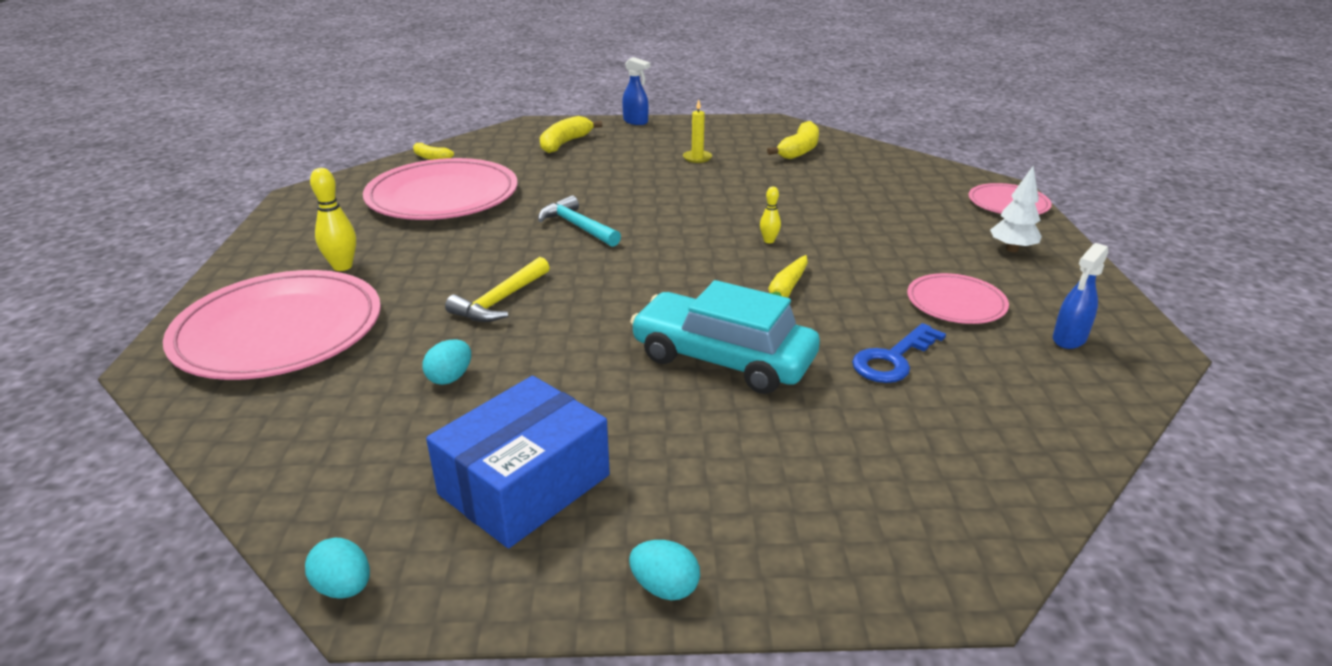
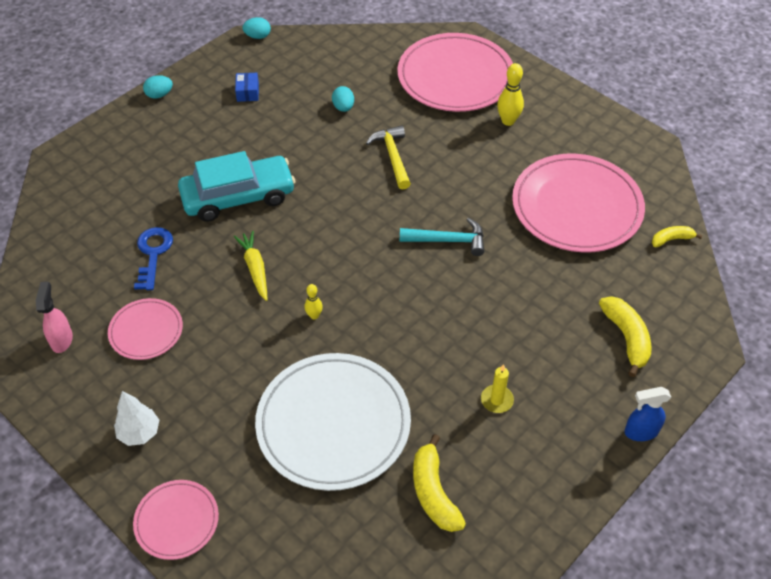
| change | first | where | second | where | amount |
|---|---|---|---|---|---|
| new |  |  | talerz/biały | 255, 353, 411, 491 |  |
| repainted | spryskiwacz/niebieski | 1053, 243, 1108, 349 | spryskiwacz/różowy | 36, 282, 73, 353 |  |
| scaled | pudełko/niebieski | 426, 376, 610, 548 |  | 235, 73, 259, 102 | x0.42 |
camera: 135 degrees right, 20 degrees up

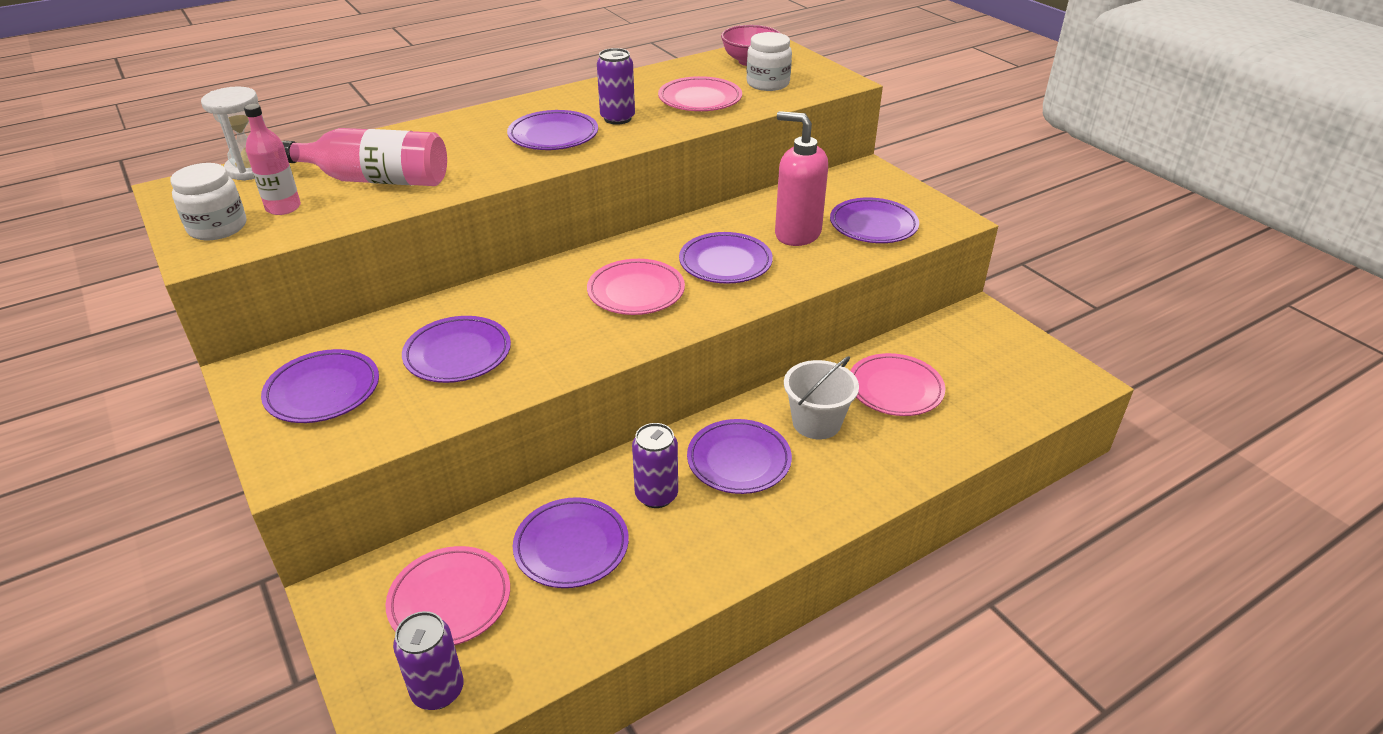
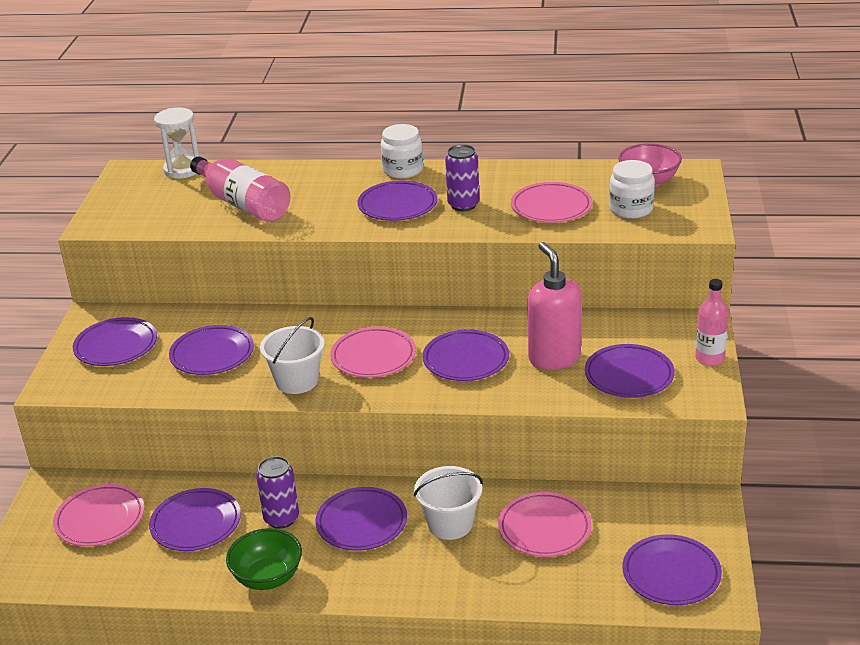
| change | first | where | second | where | amount |
|---|---|---|---|---|---|
| gone | puszka/fioletowy | 393, 611, 464, 710 |  |  |  |
| new |  |  | miska/zielony | 226, 528, 302, 590 |  |
| new |  |  | wiadro/biały | 260, 317, 325, 394 |  |
| new |  |  | talerz/fioletowy | 623, 534, 722, 605 |  |
| shifted | słoik/biały | 170, 163, 247, 240 |  | 381, 124, 423, 179 |  |
| shifted | butelka/różowy | 244, 104, 301, 215 |  | 695, 279, 729, 366 |  |
camera: 40 degrees right, 5 degrees down

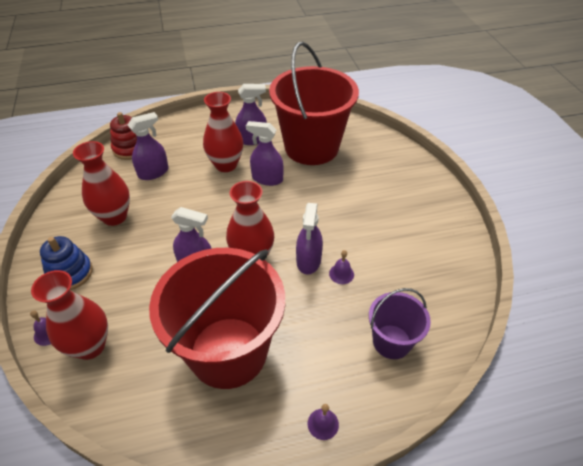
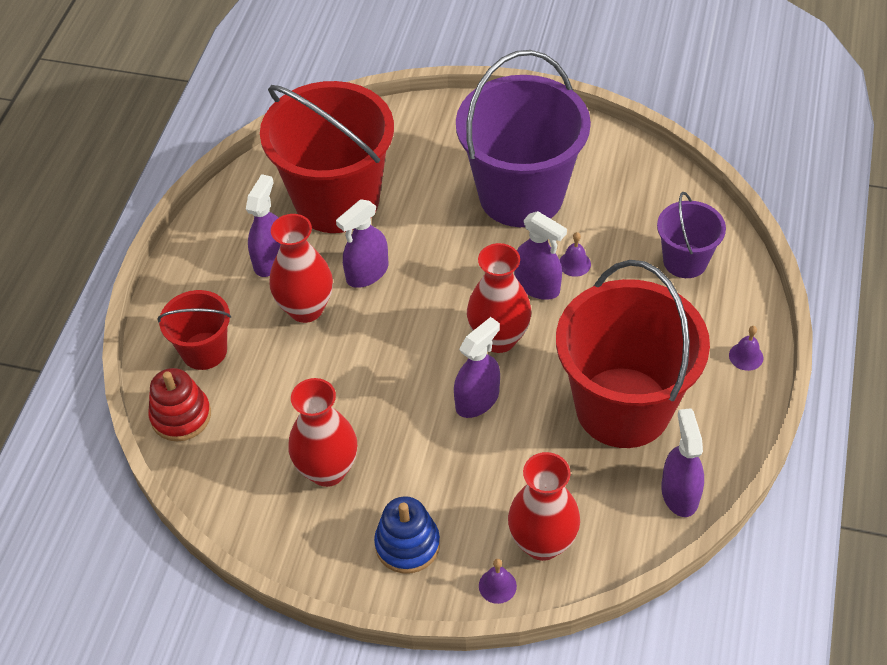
| change | first | where | second | where | amount |
|---|---|---|---|---|---|
| new |  |  | wiadro/czerwony | 157, 290, 231, 370 |  |
| new |  |  | wiadro/fioletowy | 456, 50, 591, 227 |  |
| shifted | spryskiwacz/fioletowy | 128, 112, 168, 180 |  | 661, 408, 704, 517 |  |
camera: 60 degrees left, 5 degrees up

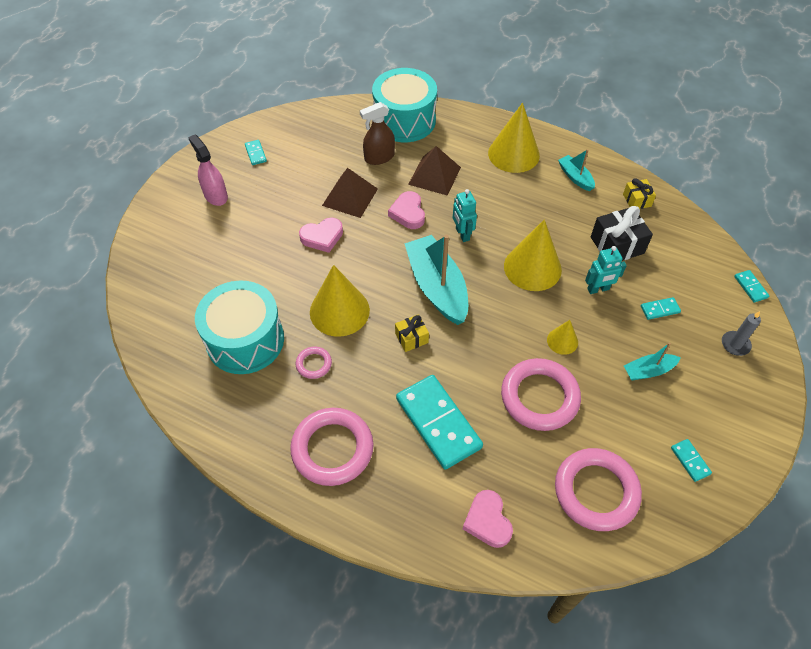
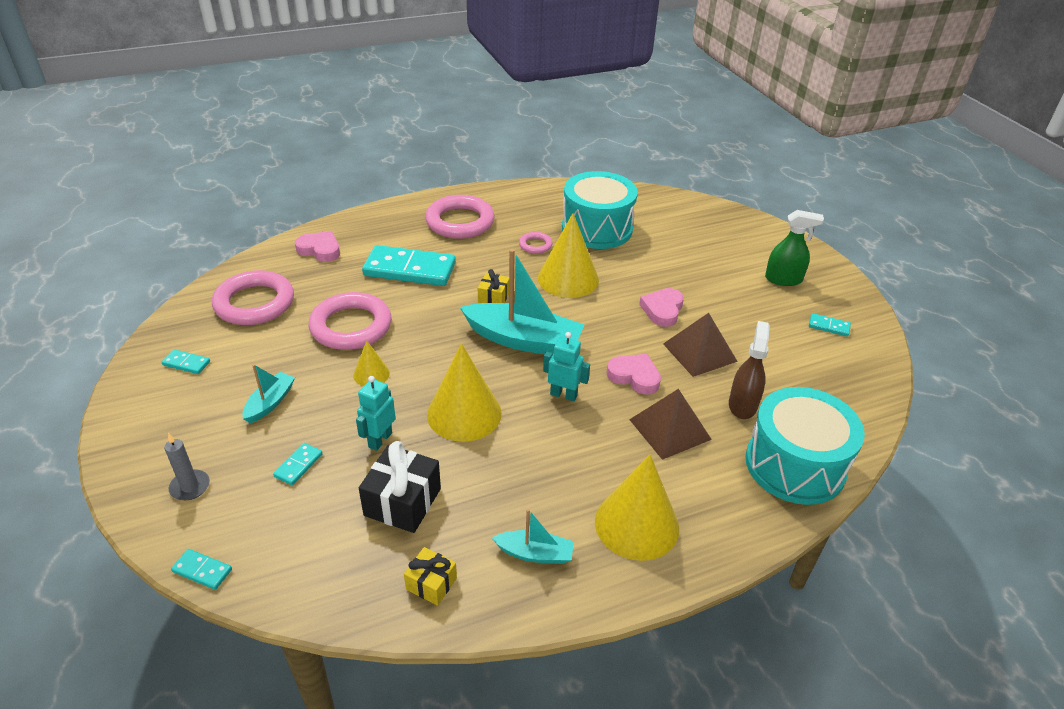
| change | first | where | second | where | amount |
|---|---|---|---|---|---|
| repainted | spryskiwacz/różowy | 188, 135, 228, 206 | spryskiwacz/zielony | 765, 210, 824, 286 |  |
camera: 130 degrees right, 15 degrees down

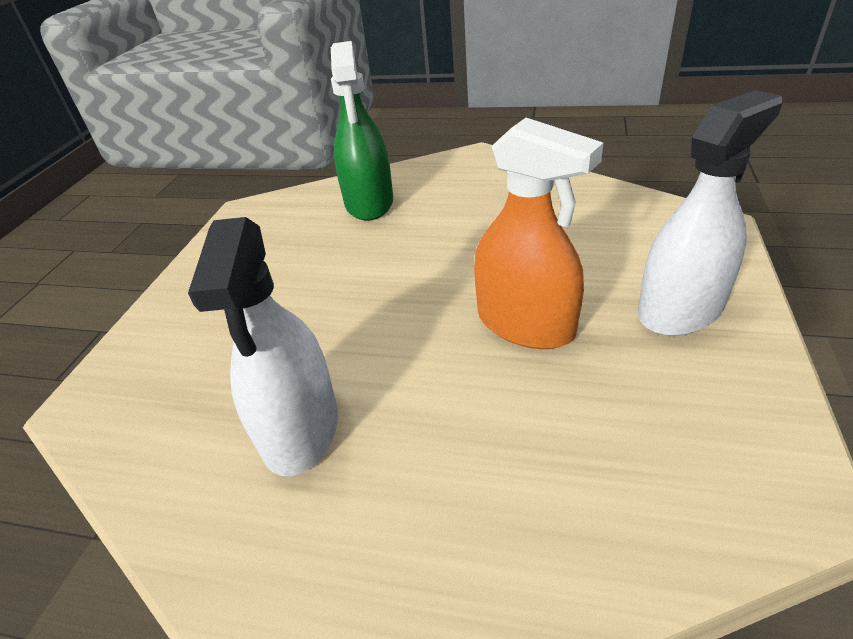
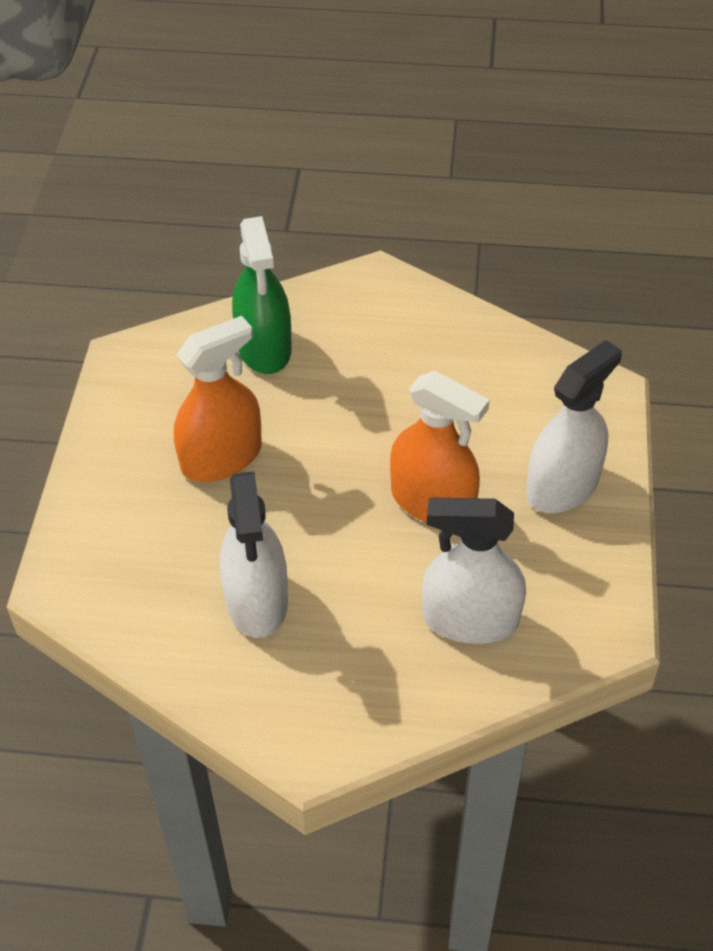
| change | first | where | second | where | amount |
|---|---|---|---|---|---|
| new |  |  | spryskiwacz/pomarańczowy | 174, 316, 262, 482 |  |
| new |  |  | spryskiwacz/biały | 422, 498, 526, 644 |  |
camera: 10 degrees left, 10 degrees up

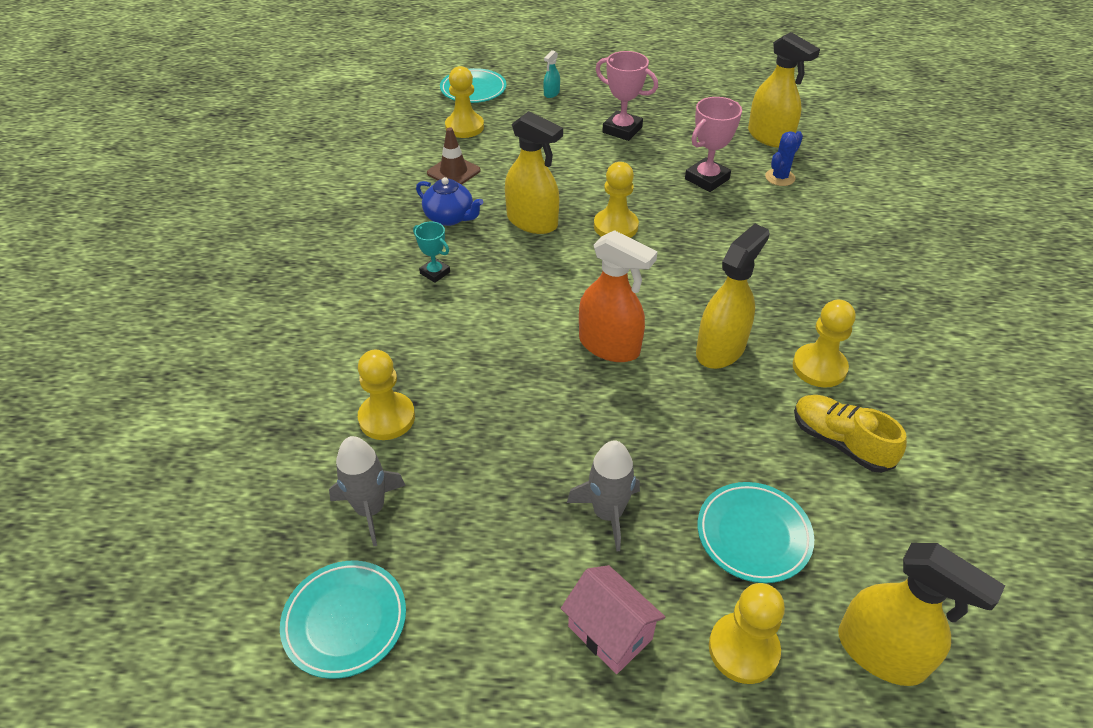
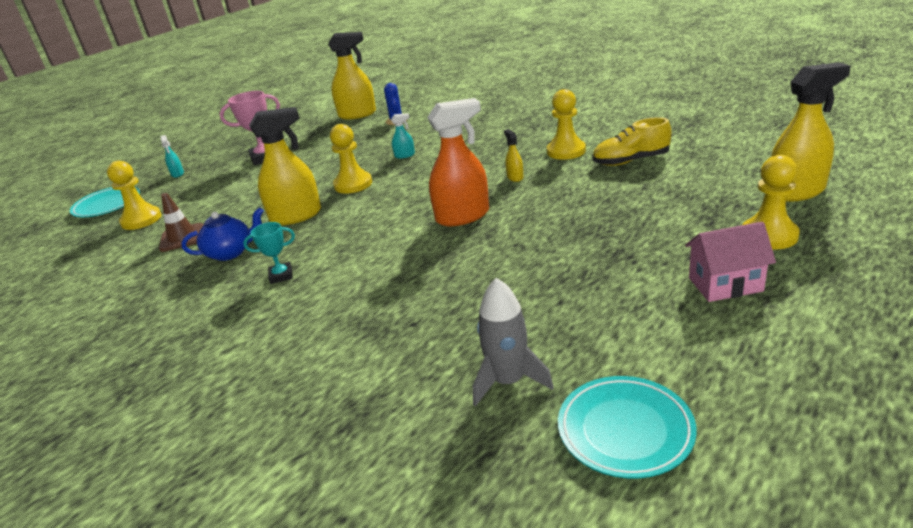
| change | first | where | second | where | amount |
|---|---|---|---|---|---|
| gone | pionek/żółty | 358, 349, 415, 440 |  |  |  |
| gone | rakieta/szary | 567, 440, 640, 551 |  |  |  |
| gone | puchar/różowy | 685, 97, 742, 192 |  |  |  |
| gone | talerz/turkusowy | 698, 482, 814, 583 |  |  |  |
| new |  |  | spryskiwacz/turkusowy | 391, 113, 415, 158 |  |
| scaled | spryskiwacz/żółty | 696, 224, 770, 369 |  | 504, 129, 523, 182 | x0.45 |
camera: 50 degrees left, 15 degrees down

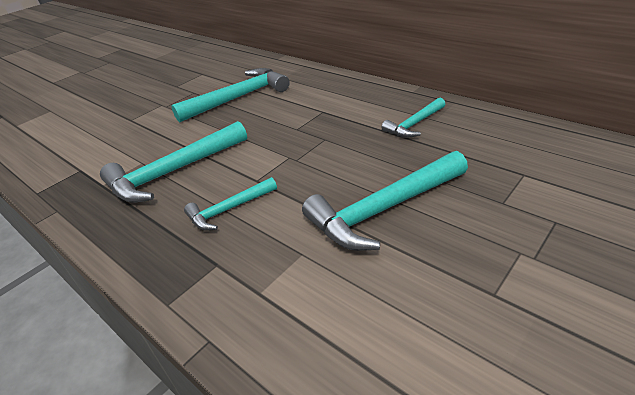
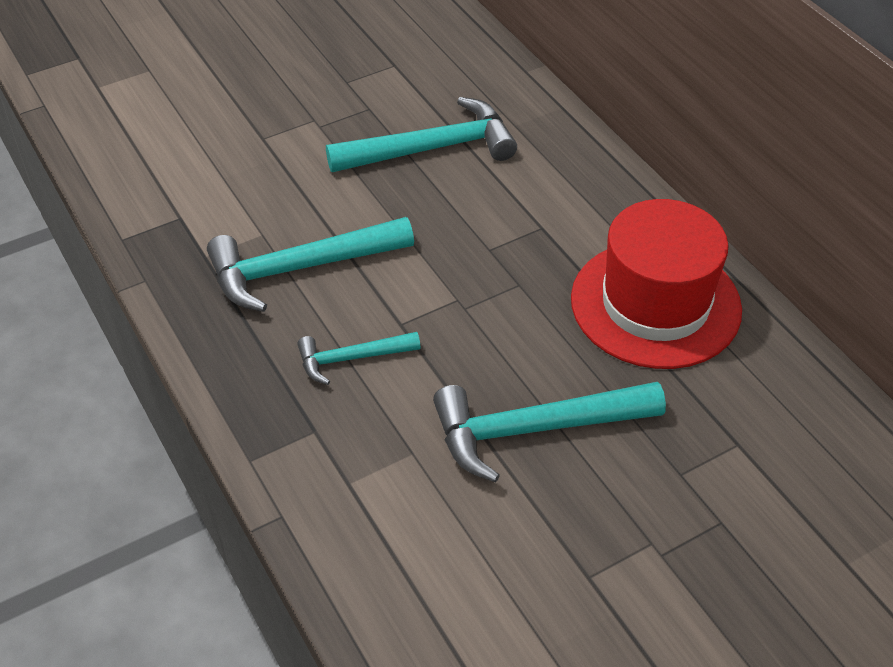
| change | first | where | second | where | amount |
|---|---|---|---|---|---|
| swapped | młotek/turkusowy | 381, 98, 445, 138 | kapelusz/czerwony | 571, 199, 742, 369 |  |
camera: 15 degrees right, 10 degrees up

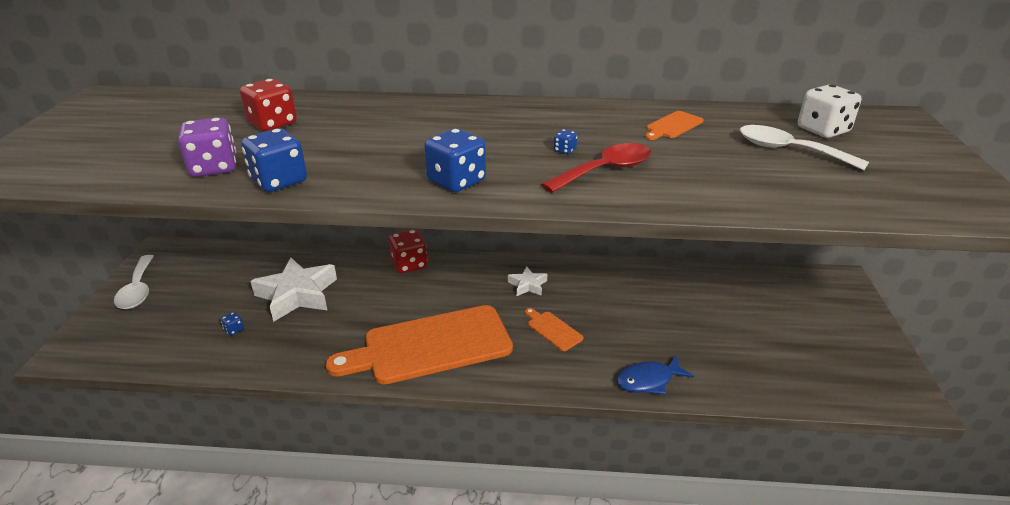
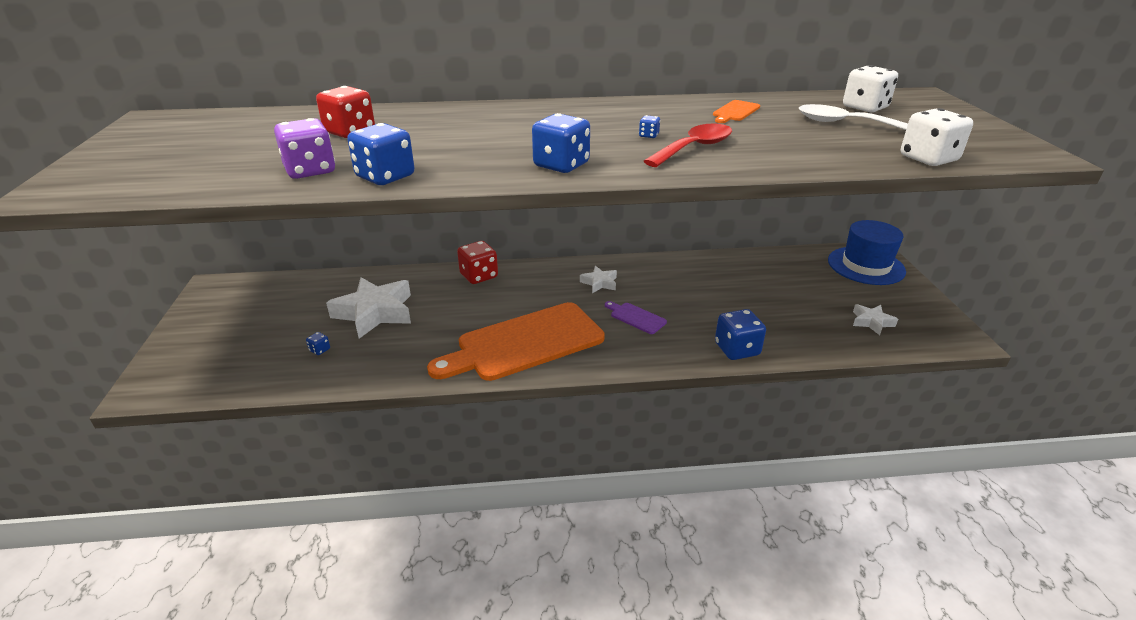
| change | first | where | second | where | amount |
|---|---|---|---|---|---|
| gone | łyżka/biały | 114, 255, 154, 309 |  |  |  |
| new |  |  | kapelusz/niebieski | 828, 220, 906, 285 |  |
| new |  |  | gwiazda/biały | 853, 304, 898, 335 |  |
| new |  |  | kostka do gry/biały | 901, 108, 973, 166 |  |
| swapped | ryba/niebieski | 616, 356, 694, 395 | kostka do gry/niebieski | 715, 309, 766, 360 |  |
| repainted | deska do krojenia/pomarańczowy | 525, 308, 583, 351 | deska do krojenia/fioletowy | 605, 301, 667, 334 |  |
camera: 10 degrees left, 0 degrees up

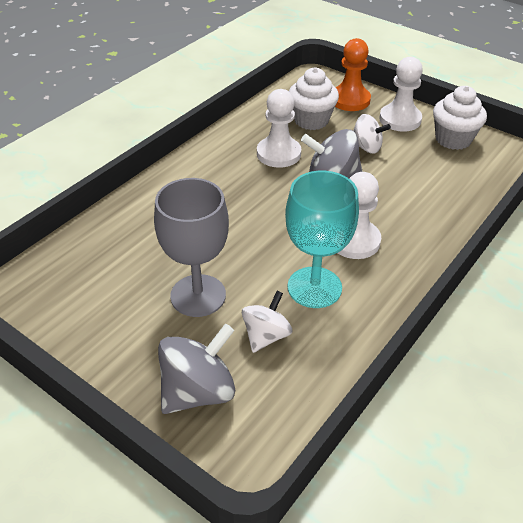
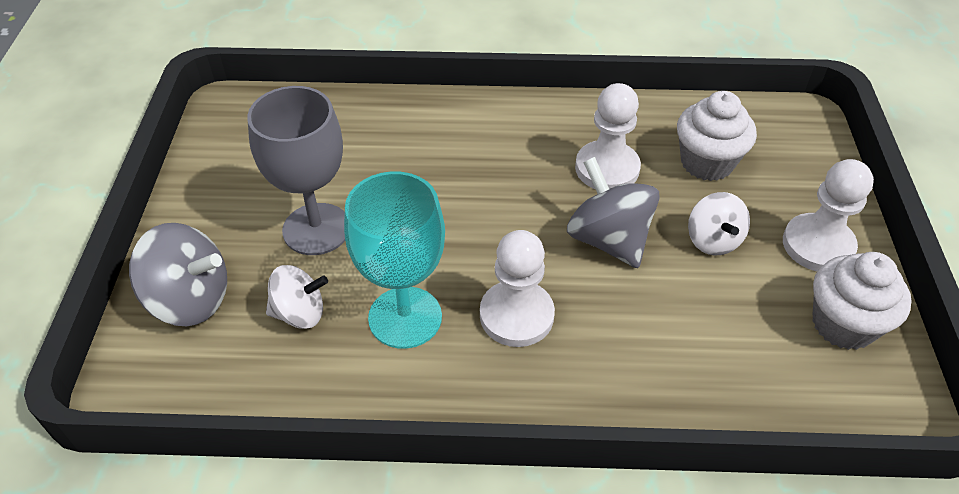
| change | first | where | second | where | amount |
|---|---|---|---|---|---|
| gone | pionek/pomarańczowy | 335, 38, 371, 111 |  |  |  |
camera: 55 degrees right, 5 degrees up

